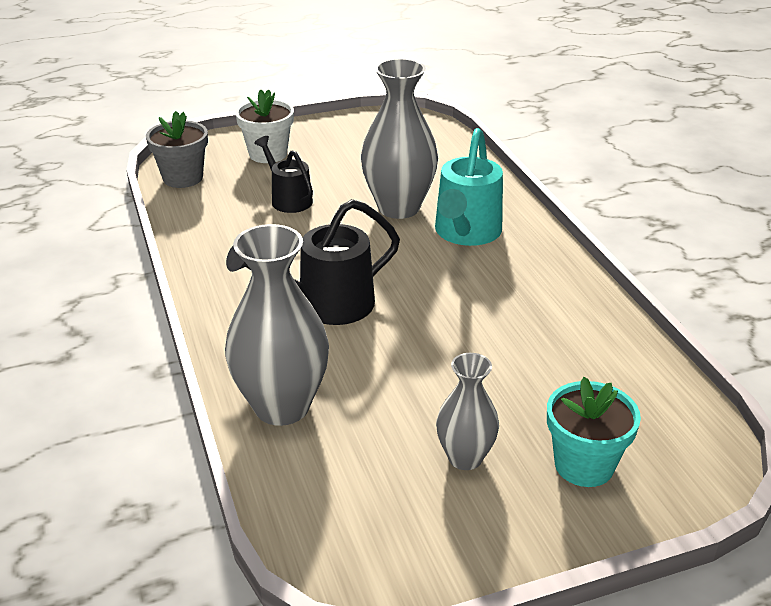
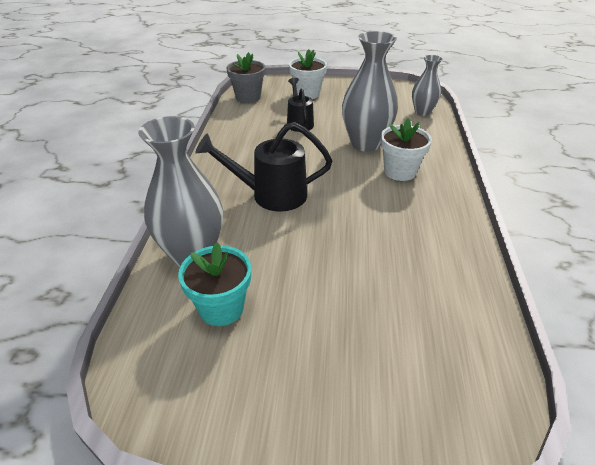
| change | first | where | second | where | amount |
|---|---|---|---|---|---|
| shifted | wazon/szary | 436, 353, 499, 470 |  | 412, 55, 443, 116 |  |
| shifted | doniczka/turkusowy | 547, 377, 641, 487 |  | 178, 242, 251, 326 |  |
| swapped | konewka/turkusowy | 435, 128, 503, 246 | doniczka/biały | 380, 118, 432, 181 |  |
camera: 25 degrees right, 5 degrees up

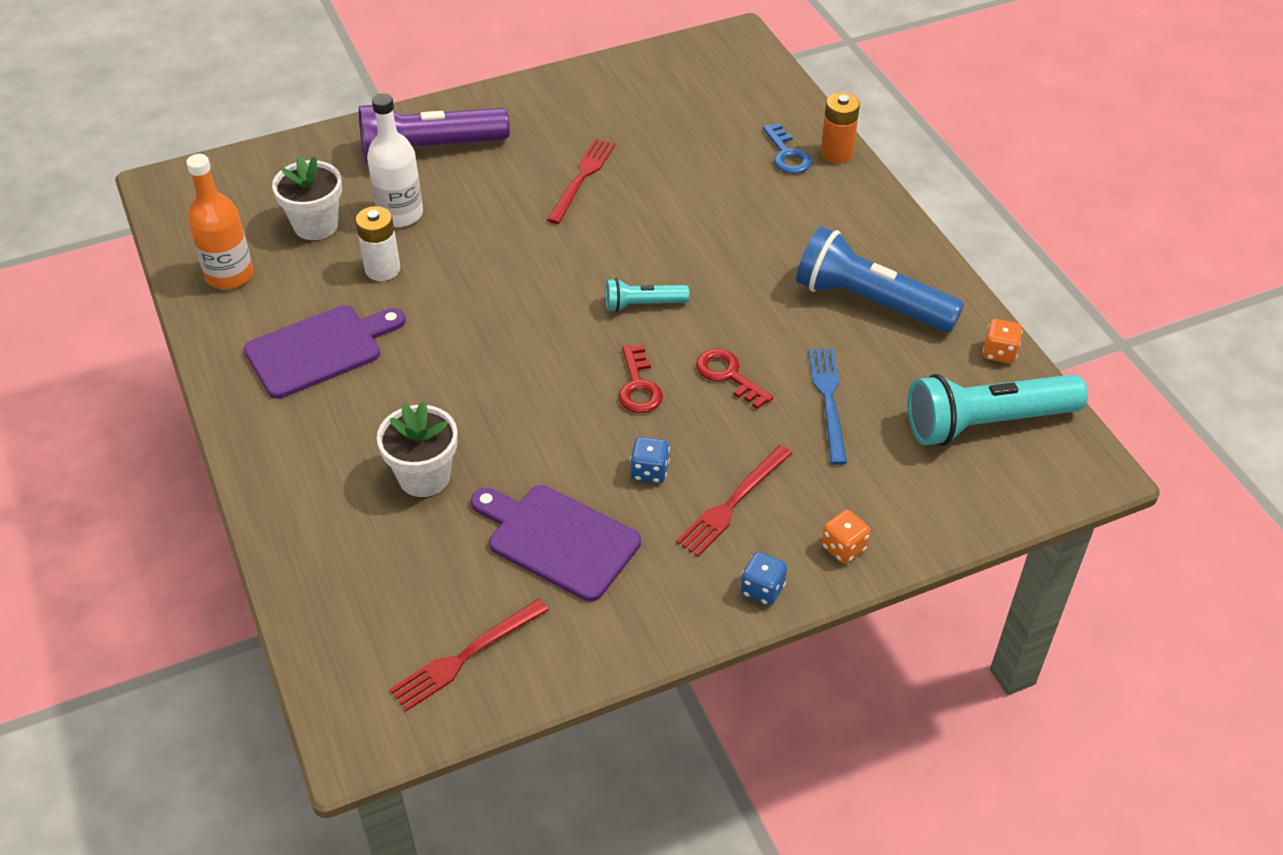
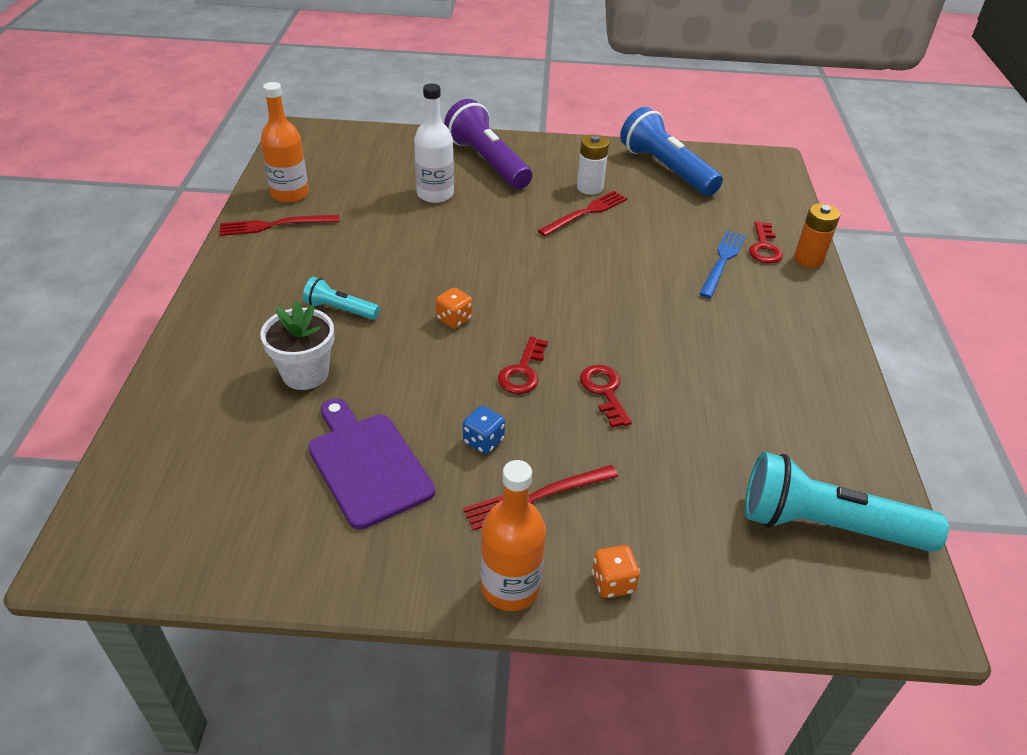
| change | first | where | second | where | amount |
|---|---|---|---|---|---|
| gone | deska do krojenia/fioletowy | 244, 305, 406, 399 |  |  |  |
| gone | doniczka/biały | 272, 155, 342, 240 |  |  |  |
| shifted | bateria/biały | 356, 206, 400, 281 |  | 577, 134, 609, 195 |  |
| shifted | widelec/czerwony | 390, 598, 549, 711 |  | 220, 214, 340, 236 |  |
| shifted | latarka/turkusowy | 606, 278, 690, 312 |  | 303, 277, 380, 320 |  |
| shifted | latarka/niebieski | 796, 226, 964, 332 |  | 620, 107, 723, 196 |  |
| shifted | widelec/niebieski | 808, 348, 847, 465 |  | 699, 230, 746, 298 |  |
| shifted | kostka do gry/pomarańczowy | 983, 319, 1023, 364 |  | 436, 288, 472, 329 |  |
| swapped | kostka do gry/niebieski | 741, 552, 787, 606 | butelka/pomarańczowy | 481, 460, 546, 611 |  |
| repainted | klucz/niebieski | 763, 123, 812, 174 | klucz/czerwony | 749, 221, 783, 263 |  |
| rotated | latarka/fioletowy | 359, 105, 510, 163 |  | 444, 99, 532, 189 | 45 degrees clockwise |
camera: 25 degrees right, 5 degrees down

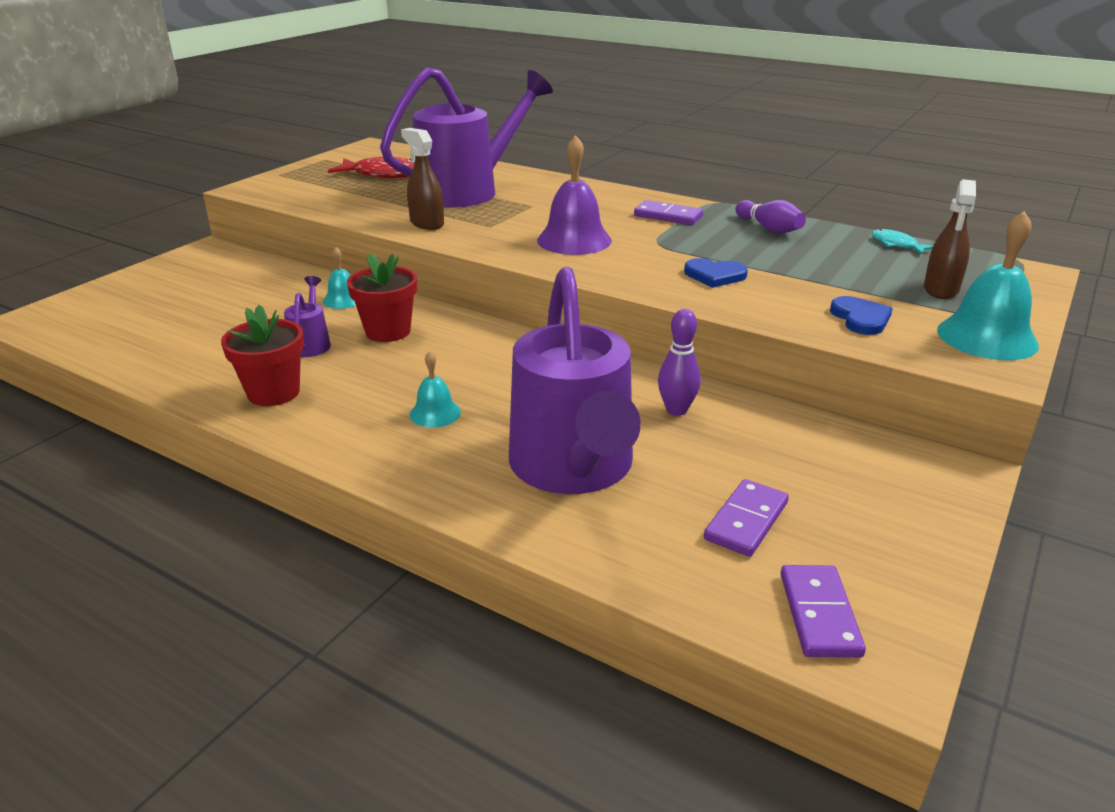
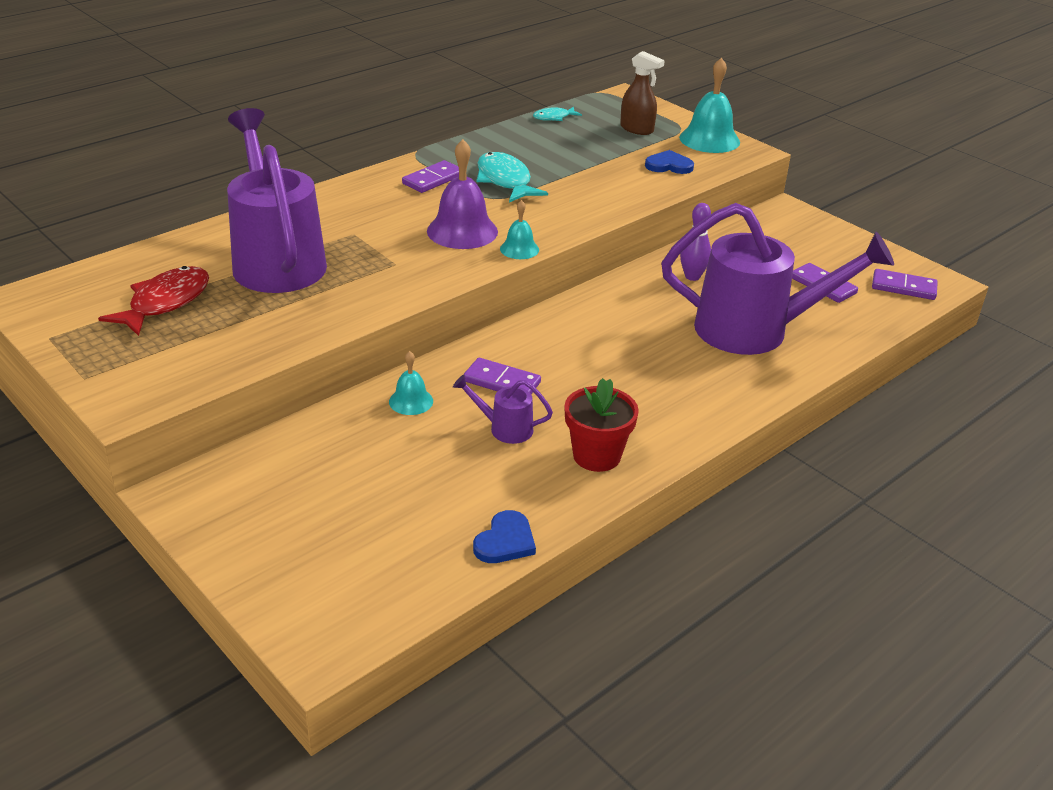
| change | first | where | second | where | amount |
|---|---|---|---|---|---|
| gone | spryskiwacz/brązowy | 401, 128, 444, 230 |  |  |  |
| gone | kręgiel/fioletowy | 735, 200, 806, 233 |  |  |  |
| new |  |  | ryba/turkusowy | 477, 152, 548, 202 |  |
| shifted | dzwonek/turkusowy | 410, 351, 461, 427 |  | 500, 200, 539, 259 |  |
| shifted | serce/niebieski | 684, 258, 748, 288 |  | 473, 510, 536, 563 |  |
| swapped | doniczka/czerwony | 347, 253, 417, 342 | kostka domina/fioletowy | 463, 358, 541, 394 |  |
camera: 75 degrees left, 5 degrees up

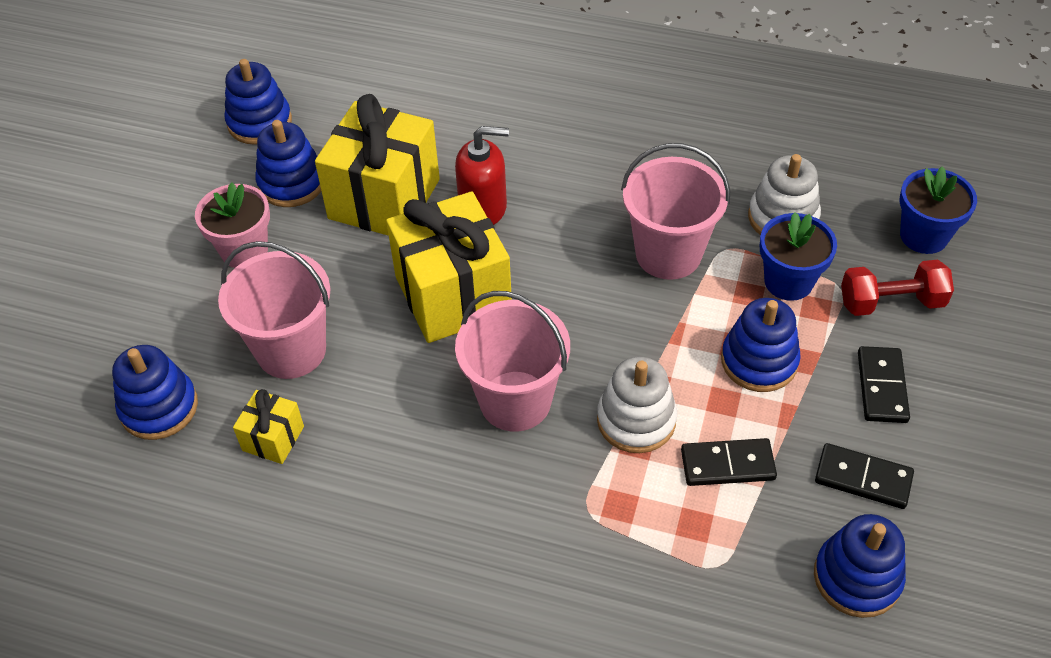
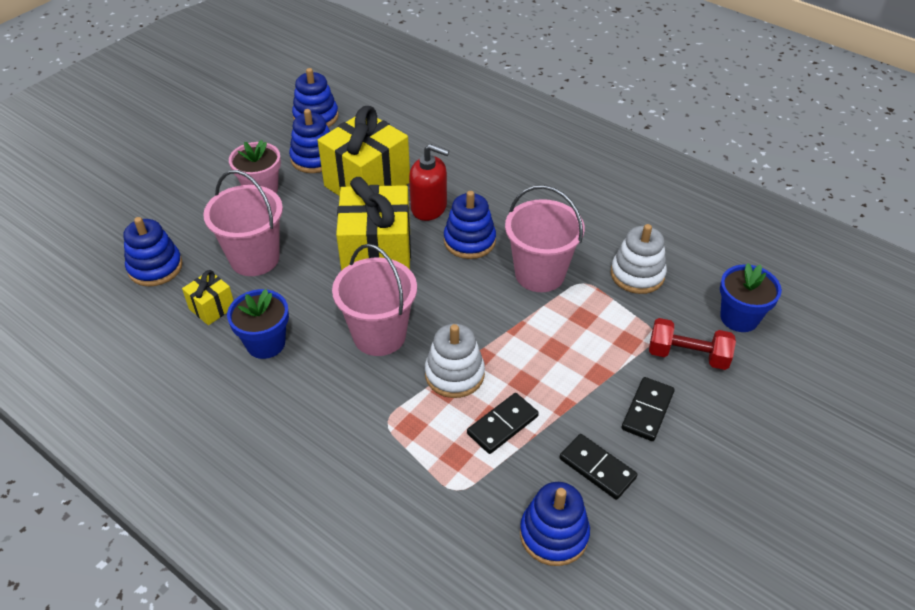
| change | first | where | second | where | amount |
|---|---|---|---|---|---|
| shifted | zabawka nakładanka/niebieski | 721, 298, 801, 392 |  | 444, 191, 496, 259 |  |
| shifted | doniczka/niebieski | 760, 212, 837, 301 |  | 227, 289, 289, 359 |  |
| rotated | kostka domina/czarny | 681, 438, 777, 486 |  | 467, 393, 539, 454 | 60 degrees counterclockwise |
camera: 20 degrees right, 5 degrees down

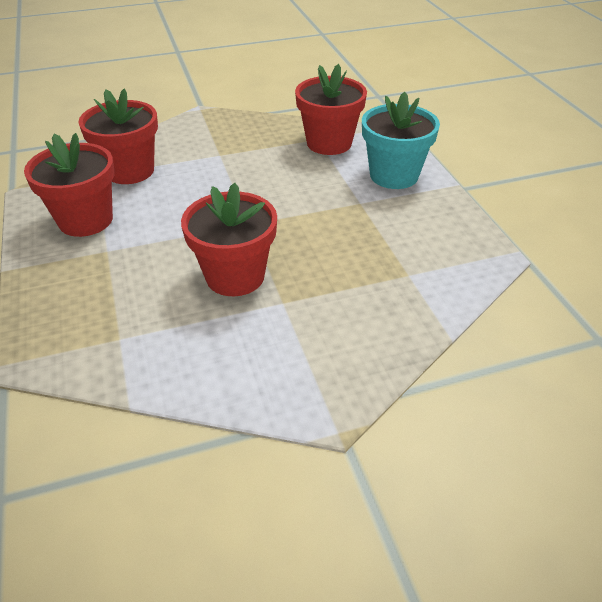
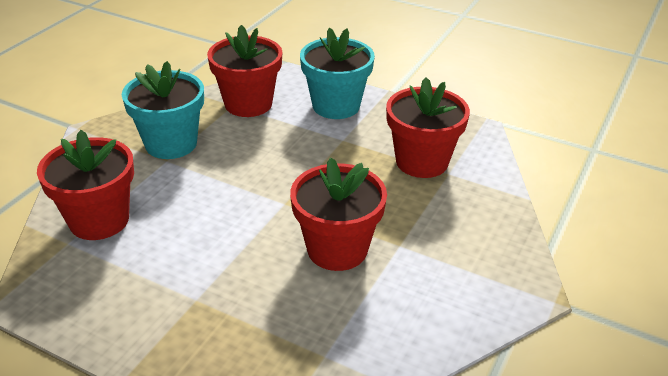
| change | first | where | second | where | amount |
|---|---|---|---|---|---|
| new |  |  | doniczka/turkusowy | 122, 61, 204, 159 |  |
| shifted | doniczka/czerwony | 24, 133, 115, 237 |  | 386, 77, 470, 178 |  |
camera: 45 degrees left, 5 degrees down

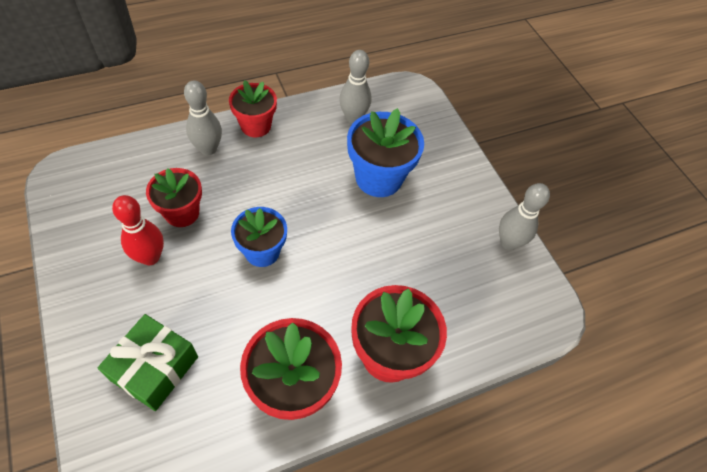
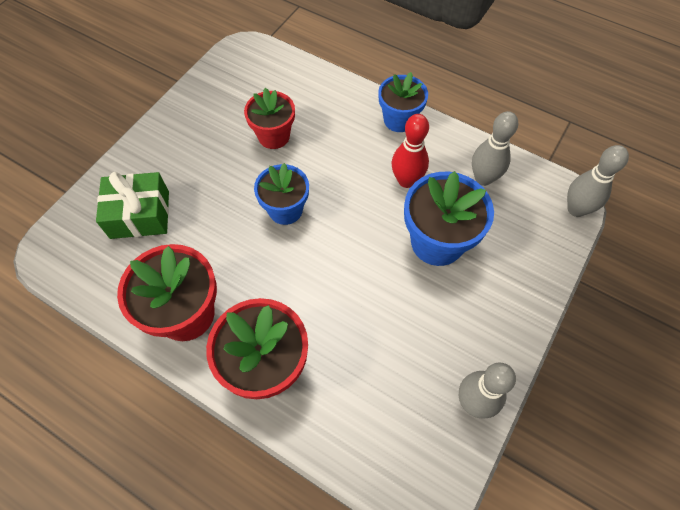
| change | first | where | second | where | amount |
|---|---|---|---|---|---|
| shifted | kręgiel/czerwony | 112, 195, 164, 265 |  | 391, 114, 429, 188 |  |
| shifted | kręgiel/szary | 184, 80, 222, 155 |  | 567, 145, 629, 217 |  |
| repainted | doniczka/czerwony | 229, 80, 277, 137 | doniczka/niebieski | 378, 72, 428, 132 |  |
camera: 60 degrees right, 5 degrees up

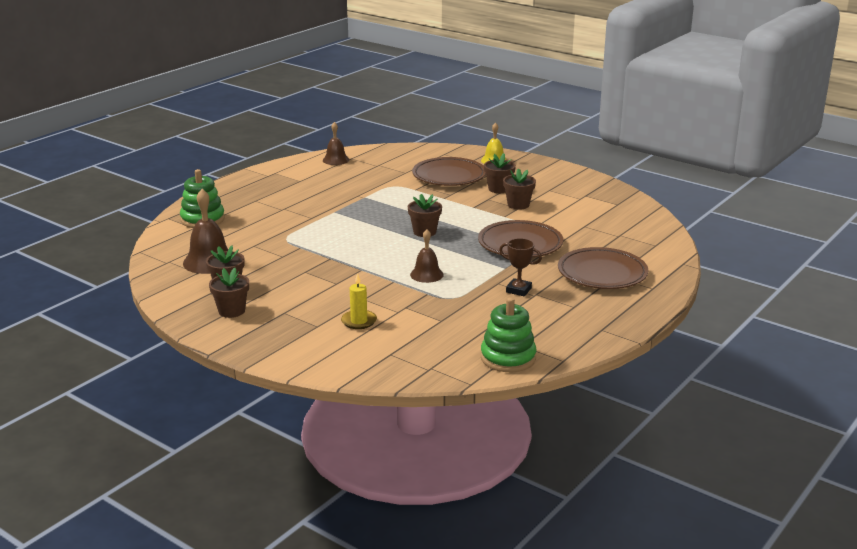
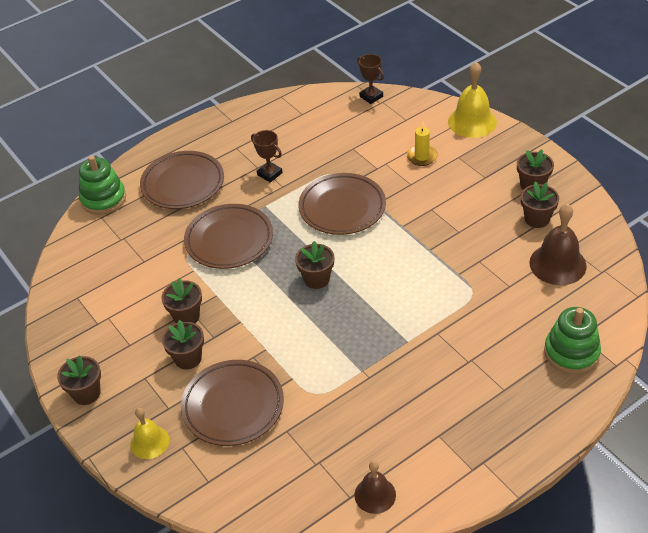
| change | first | where | second | where | amount |
|---|---|---|---|---|---|
| new |  |  | doniczka/brązowy | 57, 355, 101, 405 |  |
| new |  |  | puchar/brązowy | 357, 54, 384, 104 |  |
| new |  |  | dzwonek/żółty | 448, 62, 497, 138 |  |
| shifted | zabawka nakładanka/zielony | 481, 297, 536, 372 |  | 79, 156, 126, 215 |  |
| swapped | dzwonek/brązowy | 410, 229, 444, 283 | talerz/brązowy | 298, 173, 386, 235 |  |
camera: 160 degrees left, 20 degrees up

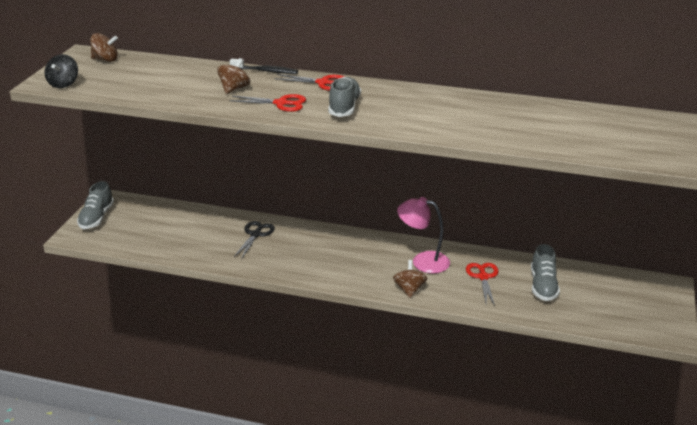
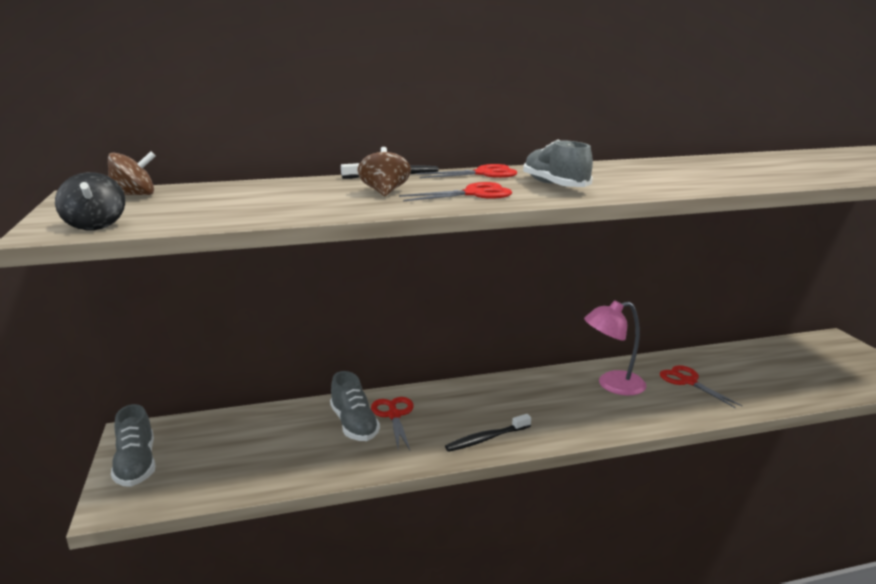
| change | first | where | second | where | amount |
|---|---|---|---|---|---|
| gone | bączek/brązowy | 393, 260, 427, 298 |  |  |  |
| new |  |  | szczoteczka do zębów/czarny | 445, 414, 531, 452 |  |
| shifted | but/szary | 531, 244, 560, 301 |  | 330, 371, 380, 441 |  |
| repainted | nożyczki/czarny | 234, 221, 275, 259 | nożyczki/czerwony | 371, 397, 413, 450 |  |
camera: 30 degrees left, 10 degrees down

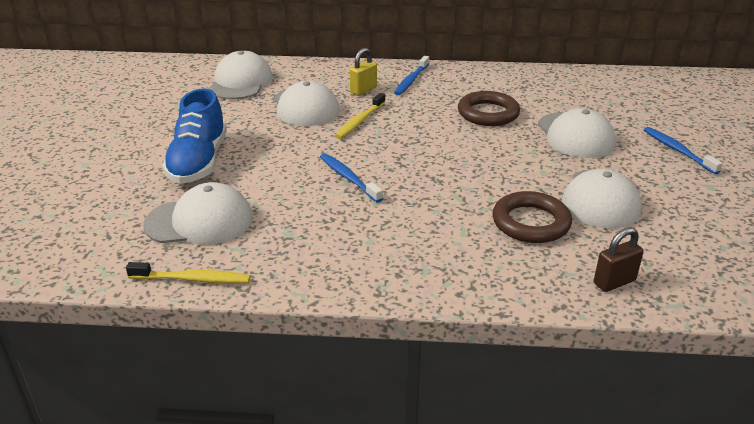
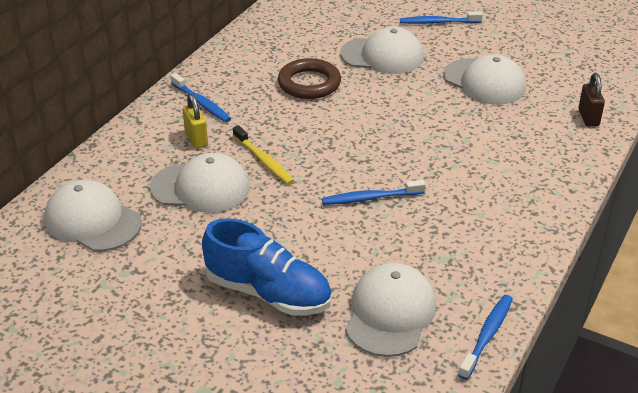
| change | first | where | second | where | amount |
|---|---|---|---|---|---|
| gone | pierścień/brązowy | 492, 191, 572, 243 |  |  |  |
| repainted | szczoteczka do zębów/żółty | 126, 262, 250, 284 | szczoteczka do zębów/niebieski | 458, 295, 513, 380 |  |
camera: 65 degrees left, 5 degrees up

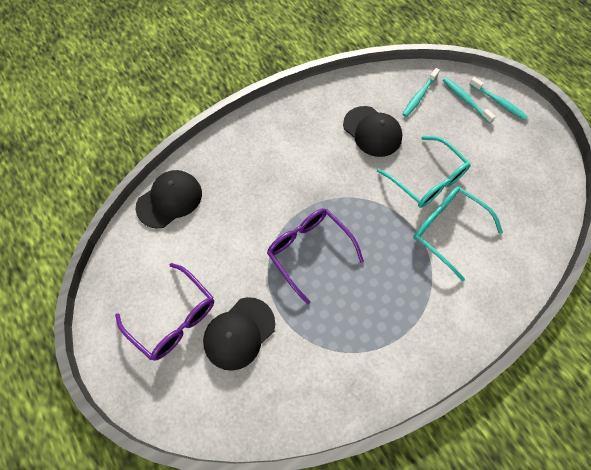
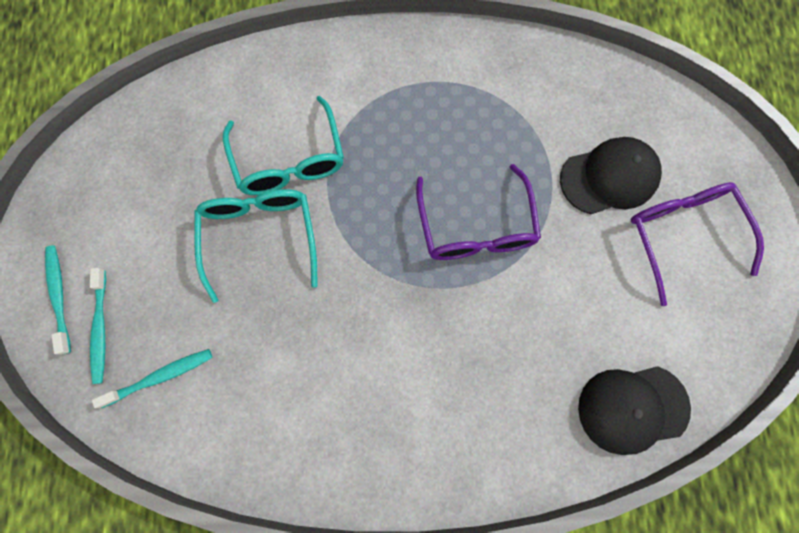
| change | first | where | second | where | amount |
|---|---|---|---|---|---|
| gone | czapka/czarny | 343, 106, 403, 157 |  |  |  |
camera: 150 degrees left, 10 degrees up

